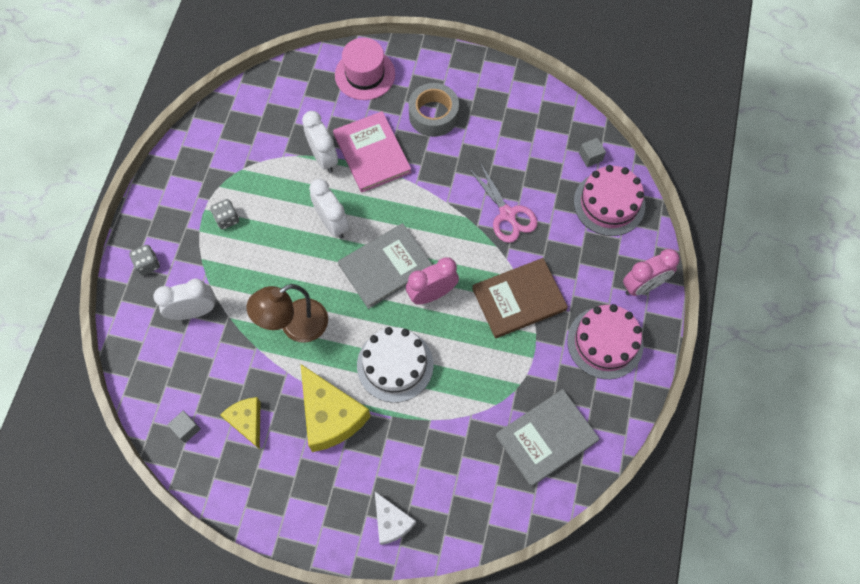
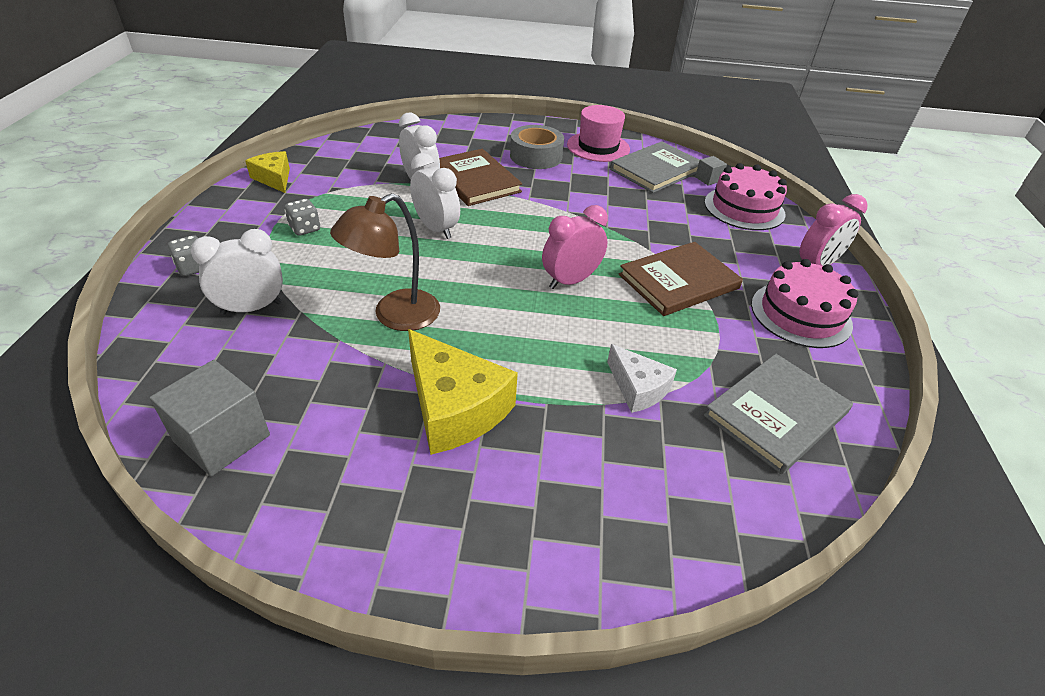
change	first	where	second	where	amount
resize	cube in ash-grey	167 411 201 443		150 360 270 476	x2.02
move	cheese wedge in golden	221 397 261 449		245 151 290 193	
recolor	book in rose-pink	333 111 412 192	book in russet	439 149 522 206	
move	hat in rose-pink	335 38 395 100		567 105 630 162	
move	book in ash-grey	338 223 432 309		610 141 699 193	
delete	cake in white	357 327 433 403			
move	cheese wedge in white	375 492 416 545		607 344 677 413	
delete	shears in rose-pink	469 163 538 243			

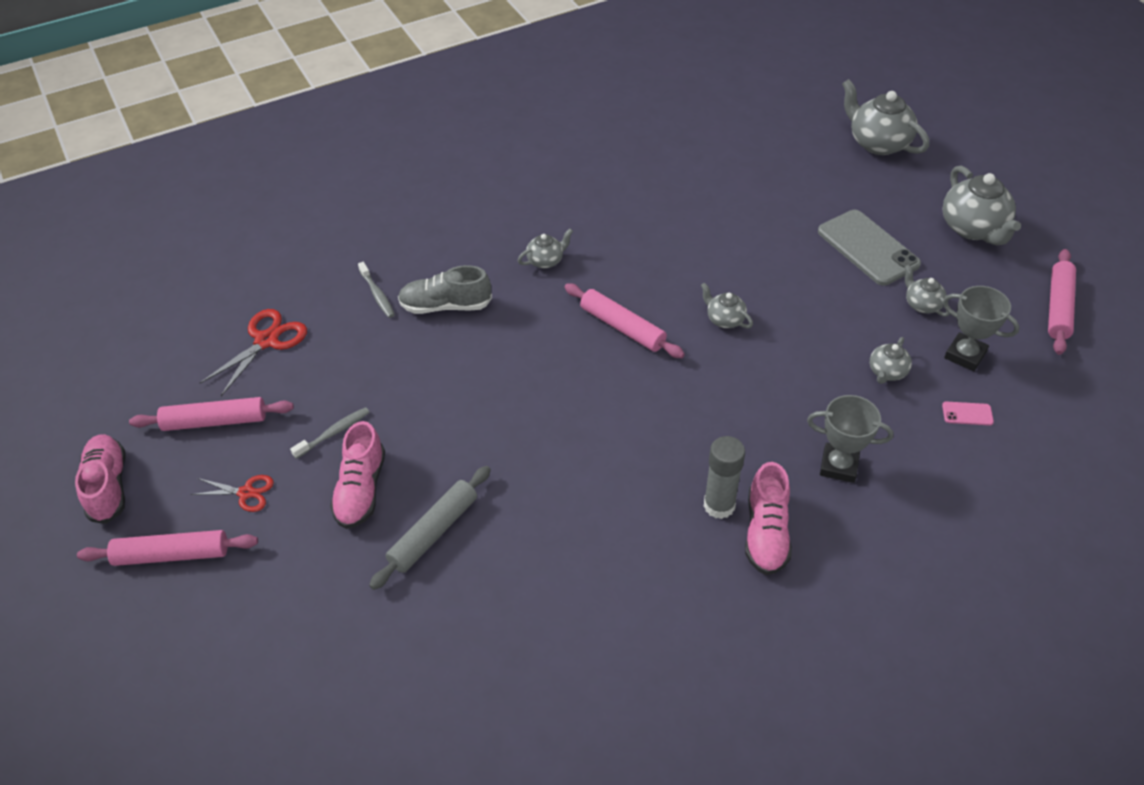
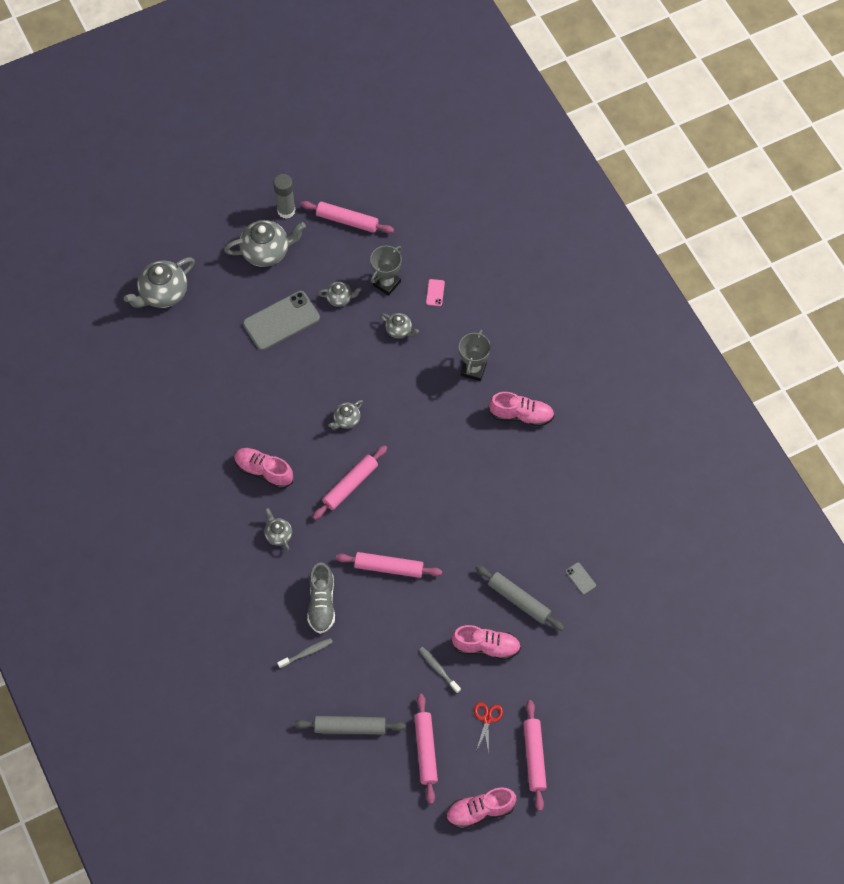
change	first	where	second	where	amount
replace	shears in scarlet	199 309 307 396	dough roller in ash-grey	294 716 406 734	
move	glue in ash-grey	704 436 745 519		273 174 296 219	
rotate	china teapot in ash-grey	905 265 949 316		317 282 362 307	150 degrees counterclockwise
insert			lace-up shoe in rose-pink	234 448 293 489	
insert			dough roller in rose-pink	336 552 442 578	
insert			smartphone in ash-grey	565 562 596 595	

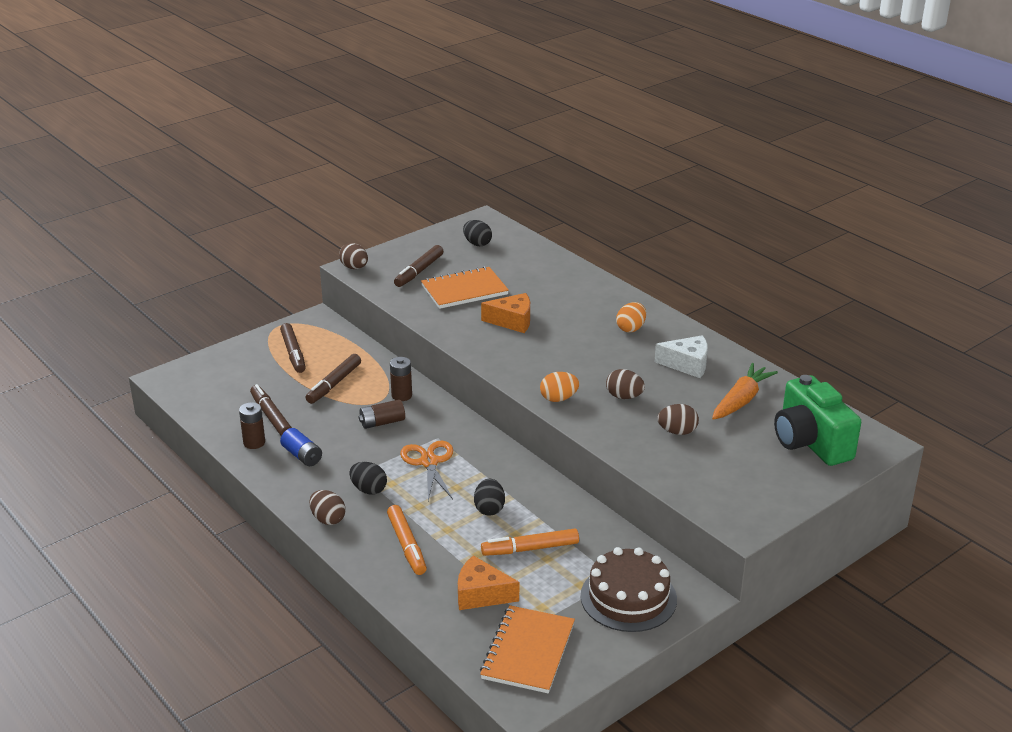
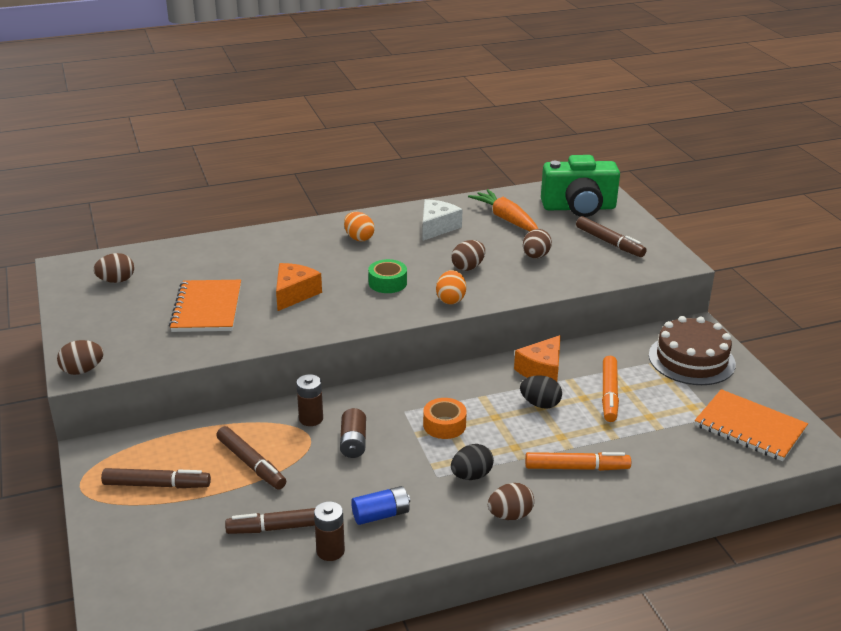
change	first	where	second	where	amount
move	marker pen in russet	394 245 443 287		576 216 646 257	
replace	shears in bright orange	400 441 453 501	roll of tape in bright orange	423 398 467 439	
move	cheese wedge in bright orange	458 555 519 610		514 335 561 381	
recolor	egg shape in ebony	463 220 492 246	egg shape in russet	93 253 134 283	
insert			roll of tape in green	368 259 407 293	

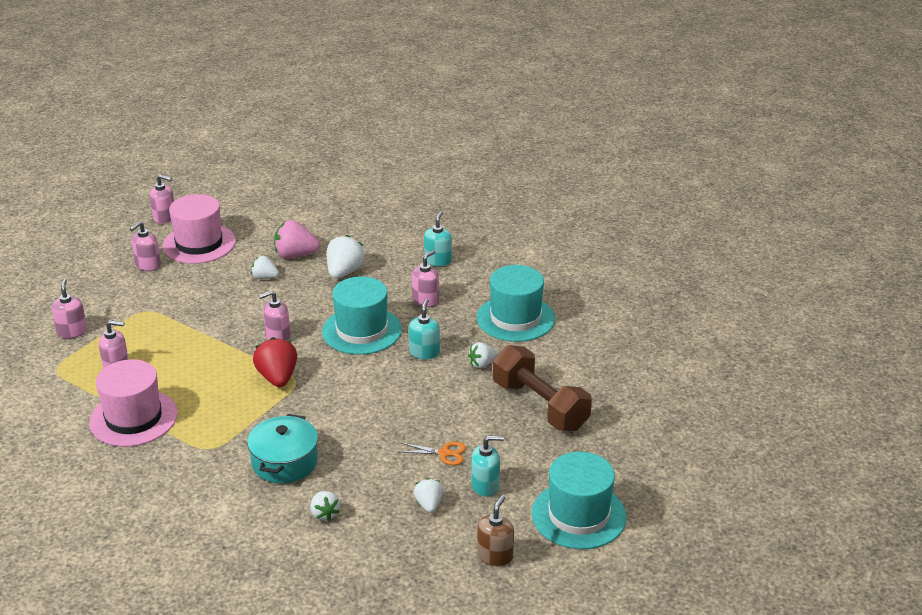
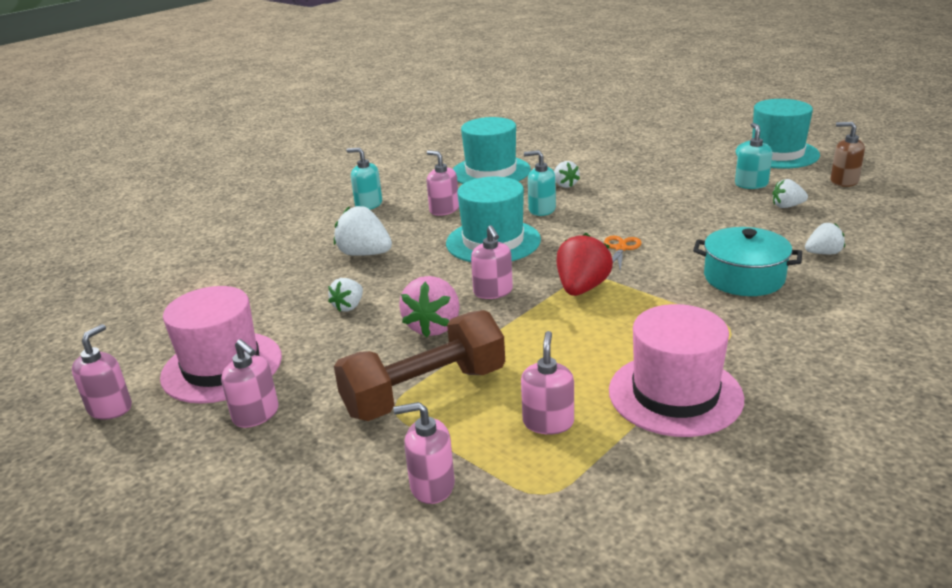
change	first	where	second	where	amount
rotate	berry in scarlet	253 337 297 387		556 233 613 296	120 degrees clockwise
move	berry in rose-pink	274 220 320 258		399 276 460 337	
move	shears in bright orange	400 442 466 465		604 236 642 272	
move	free weight in russet	493 345 592 431		334 310 505 421	

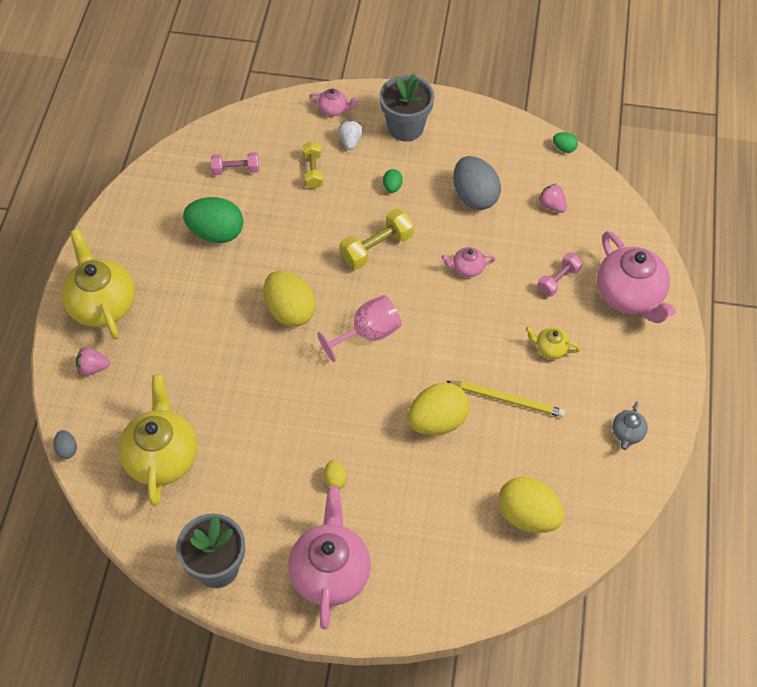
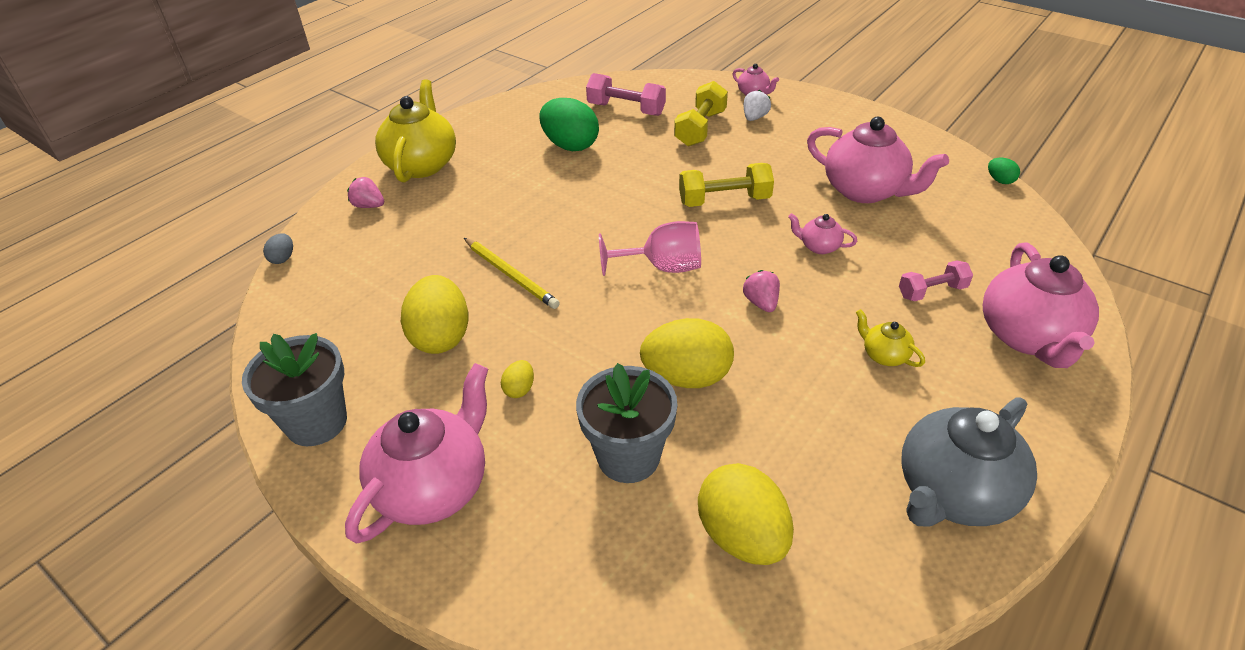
change	first	where	second	where	amount
delete	china teapot in golden	118 374 197 506			
resize	free weight in rose-pink	211 152 259 175		586 73 666 116	x1.52
move	egg shape in golden	264 271 316 327		401 275 468 354	
resize	free weight in golden	303 141 323 189		674 81 728 146	x1.52
move	plant pot in ash-grey	380 74 434 142		576 363 678 483	
delete	egg shape in green	383 169 403 193			
move	pencil in golden	446 381 565 417		464 238 560 309	
replace	egg shape in ash-grey	453 156 501 210	china teapot in rose-pink	807 117 949 203	
move	berry in rose-pink	538 184 567 213		743 270 780 312	
resize	china teapot in ash-grey	612 401 648 450		901 397 1037 527	x2.18

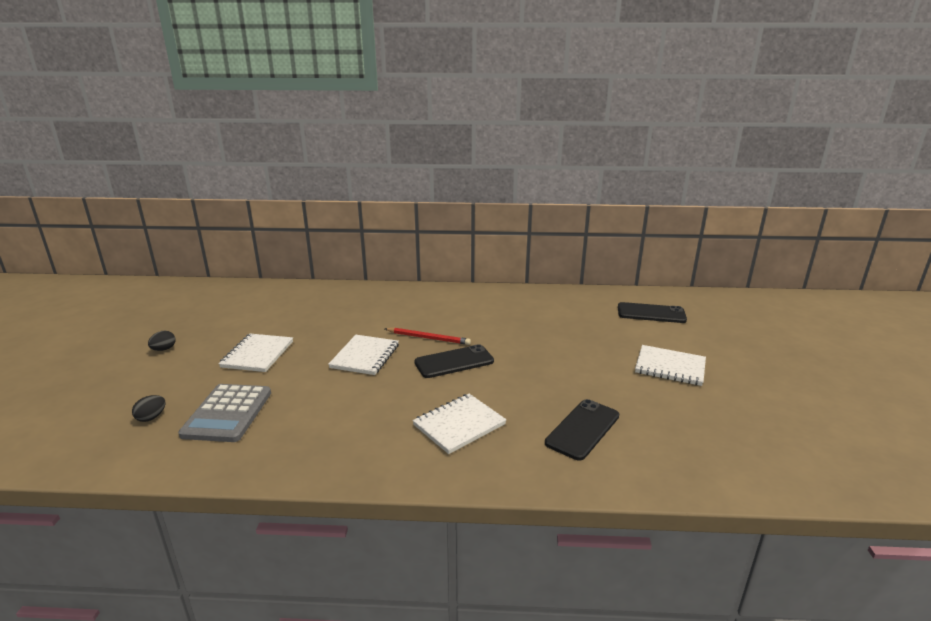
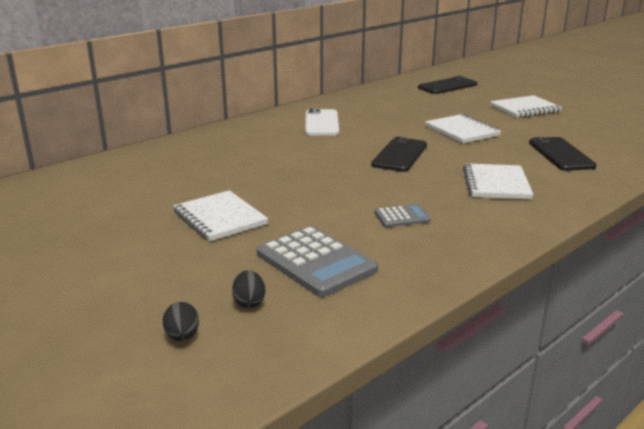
change	first	where	second	where	amount
move	egg shape in ebony	148 331 176 351		163 302 199 341	
move	notebook in white	328 335 399 375		425 114 501 143	
delete	pencil in scarlet	385 327 471 345			
insert			smartphone in white	305 109 339 136	
insert			calculator in ash-grey	375 204 431 227	

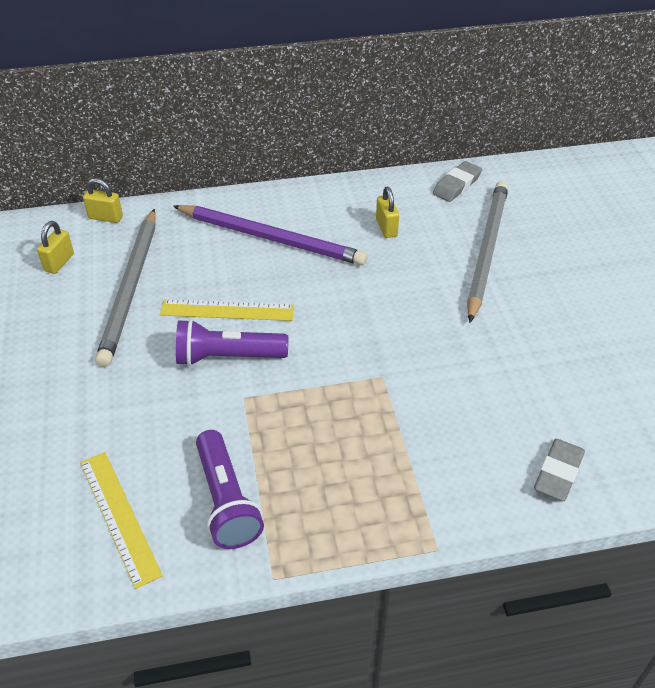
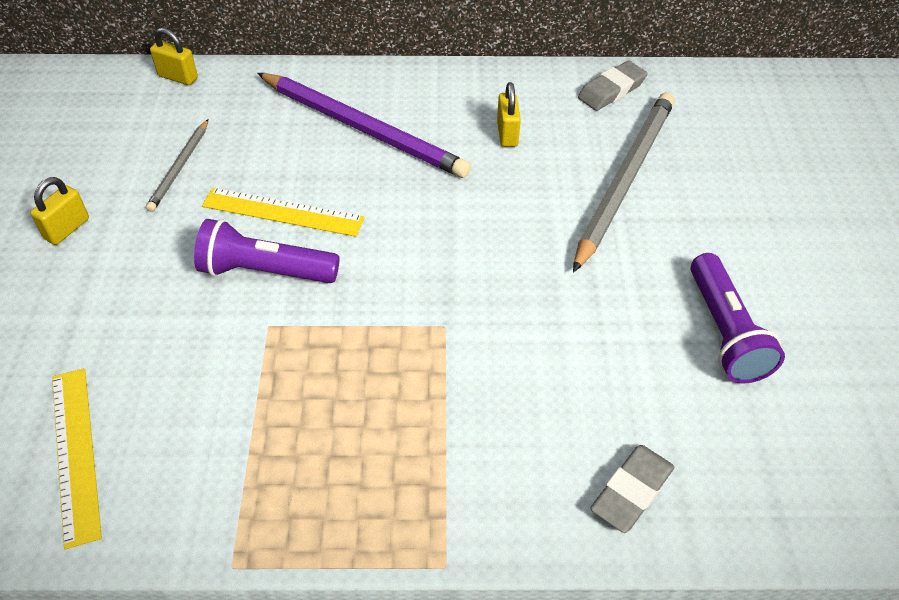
change	first	where	second	where	amount
move	small lock in golden	37 221 74 274		30 177 89 245	
resize	pencil in ash-grey	95 209 155 367		146 119 208 212	x0.49
move	pocket torch in purple	196 430 264 549		691 253 785 383	

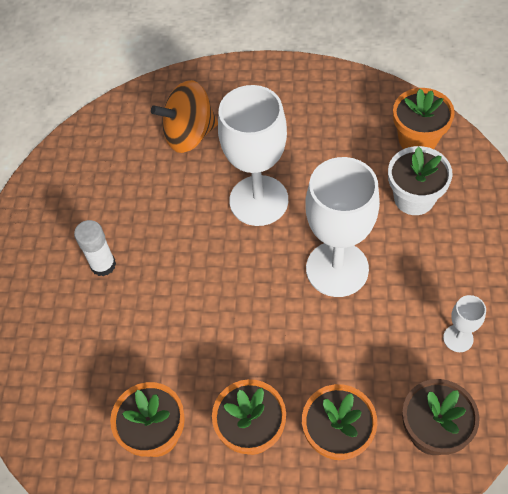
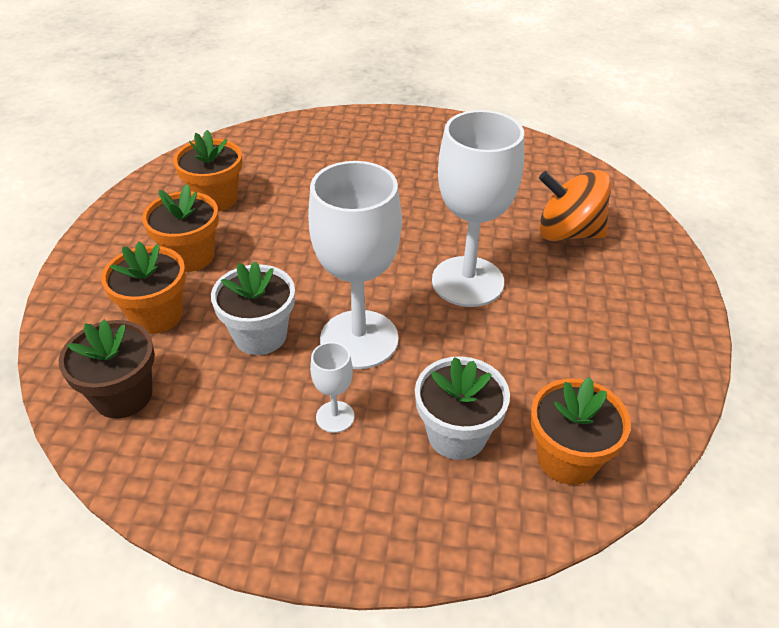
change	first	where	second	where	amount
delete	glue in white	74 220 116 276			
rotate	toy top in bright orange	151 80 218 153		539 170 611 241	60 degrees counterclockwise
move	wine glass in white	443 295 486 352		310 342 354 433	
insert			plant pot in white	211 261 295 355	

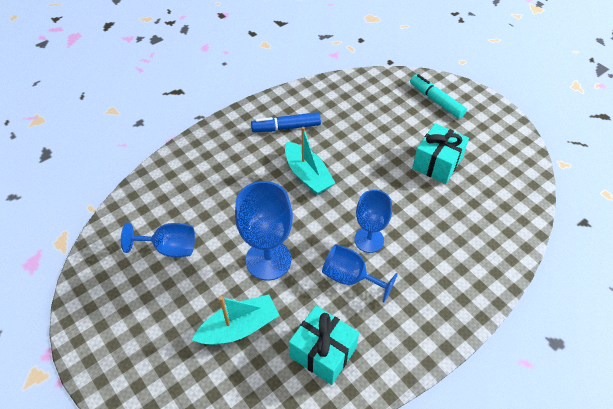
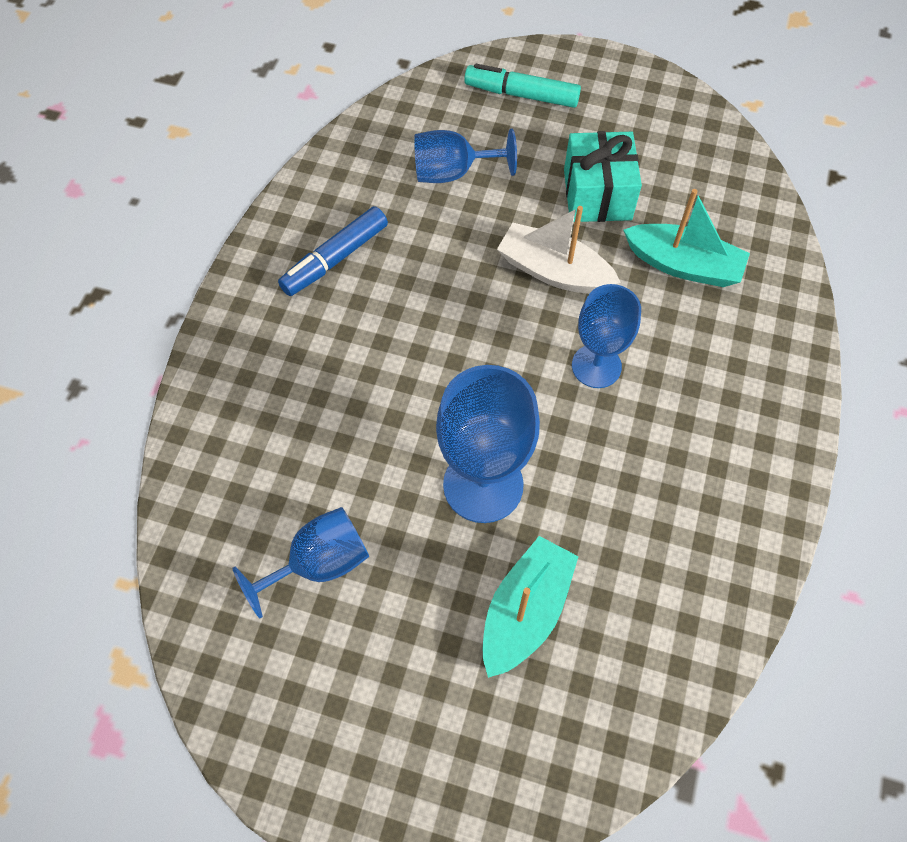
change	first	where	second	where	amount
move	sailboat in aqua	285 127 335 195		624 189 750 287	
delete	present in aqua	289 306 359 385			
move	wine glass in blue	322 244 398 303		414 129 517 183	
insert			sailboat in white	497 206 621 294	

